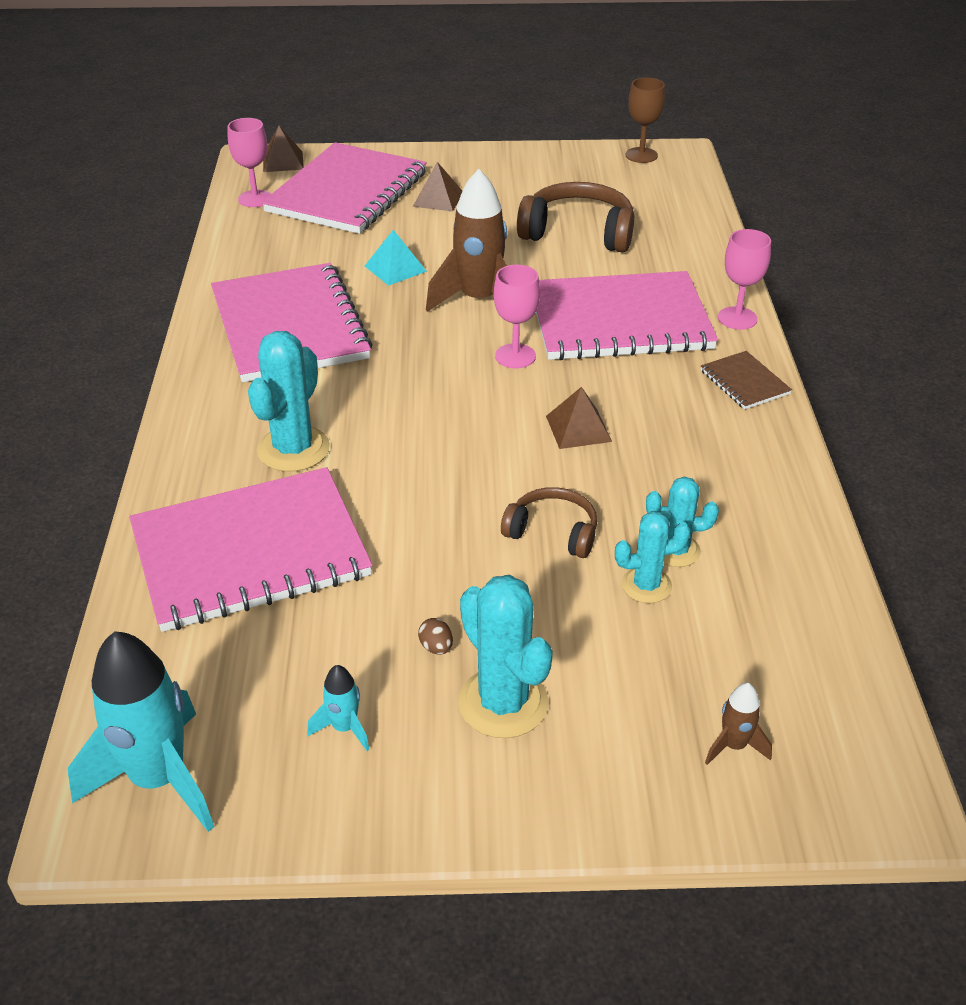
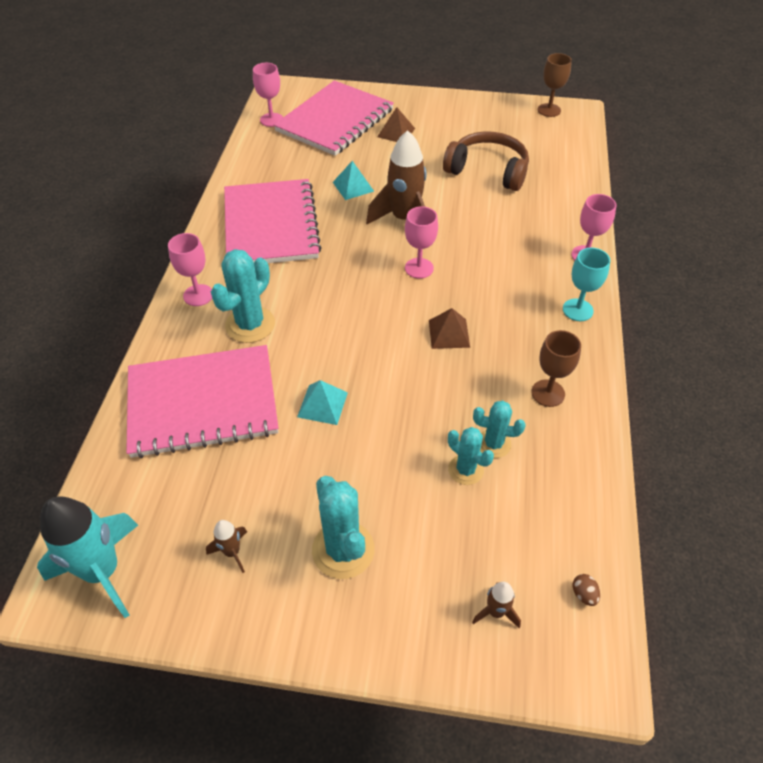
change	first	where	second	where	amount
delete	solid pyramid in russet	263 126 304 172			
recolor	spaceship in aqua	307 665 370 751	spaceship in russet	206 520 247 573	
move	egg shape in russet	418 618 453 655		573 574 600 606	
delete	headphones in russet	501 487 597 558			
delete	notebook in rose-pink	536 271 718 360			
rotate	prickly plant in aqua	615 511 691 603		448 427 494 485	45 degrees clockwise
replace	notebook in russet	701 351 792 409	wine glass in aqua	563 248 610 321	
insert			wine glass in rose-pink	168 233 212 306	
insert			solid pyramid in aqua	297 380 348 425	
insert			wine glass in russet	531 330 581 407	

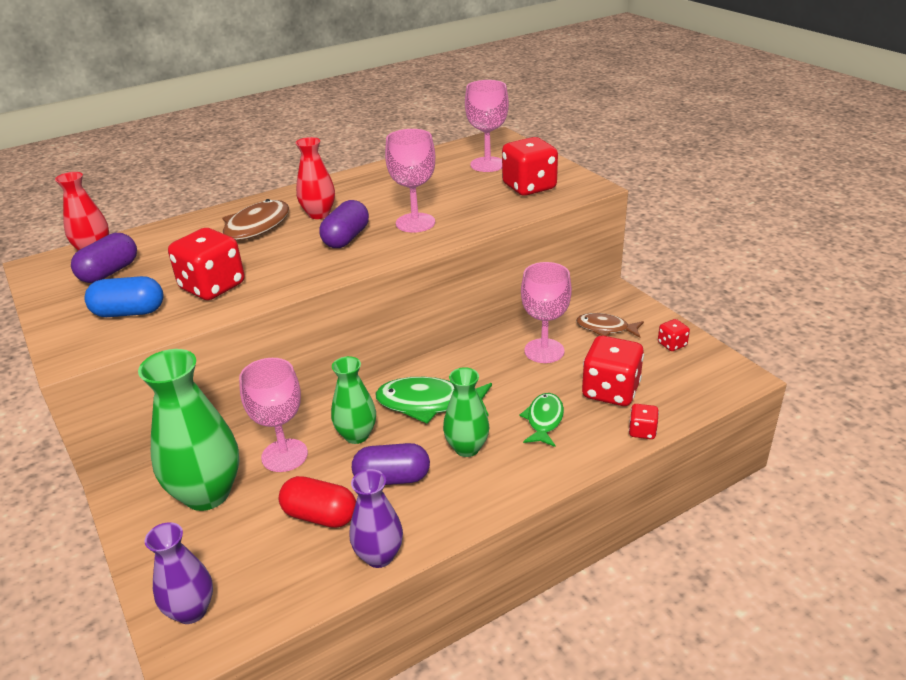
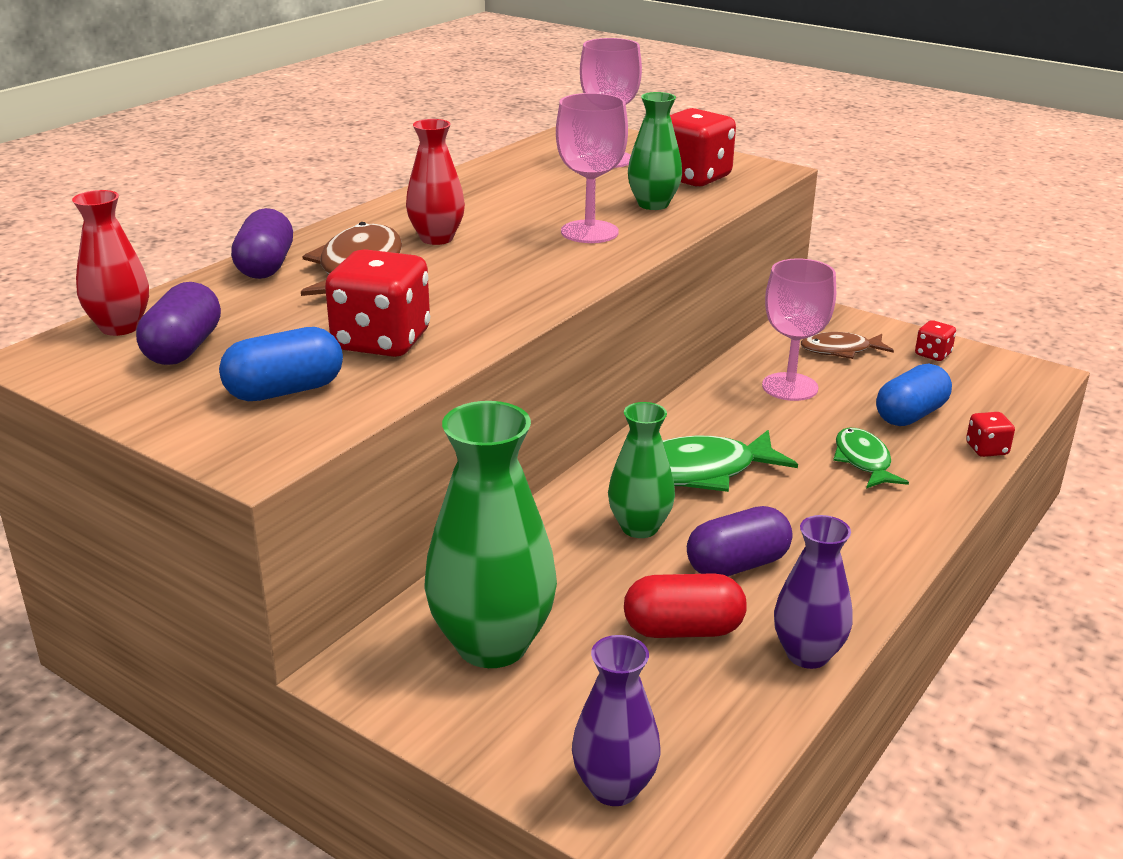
change	first	where	second	where	amount
delete	wine glass in rose-pink	239 358 308 472			
move	capsule in purple	319 200 369 248		231 208 293 279	
move	vase in green	443 367 489 457		628 92 682 210	
replace	dice in scarlet	582 336 644 406	capsule in blue	876 364 952 426	

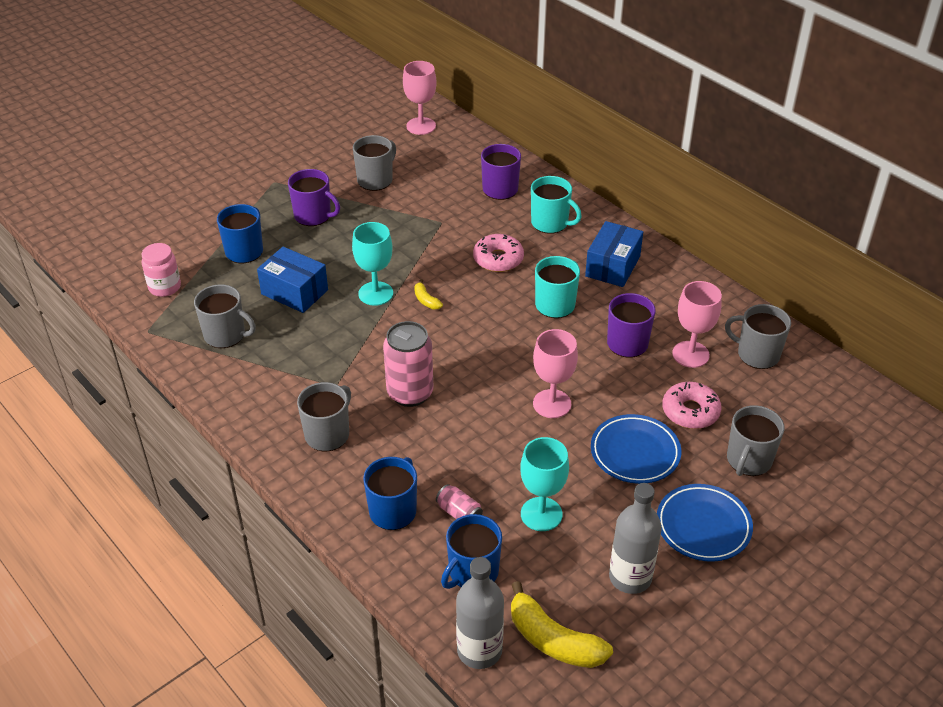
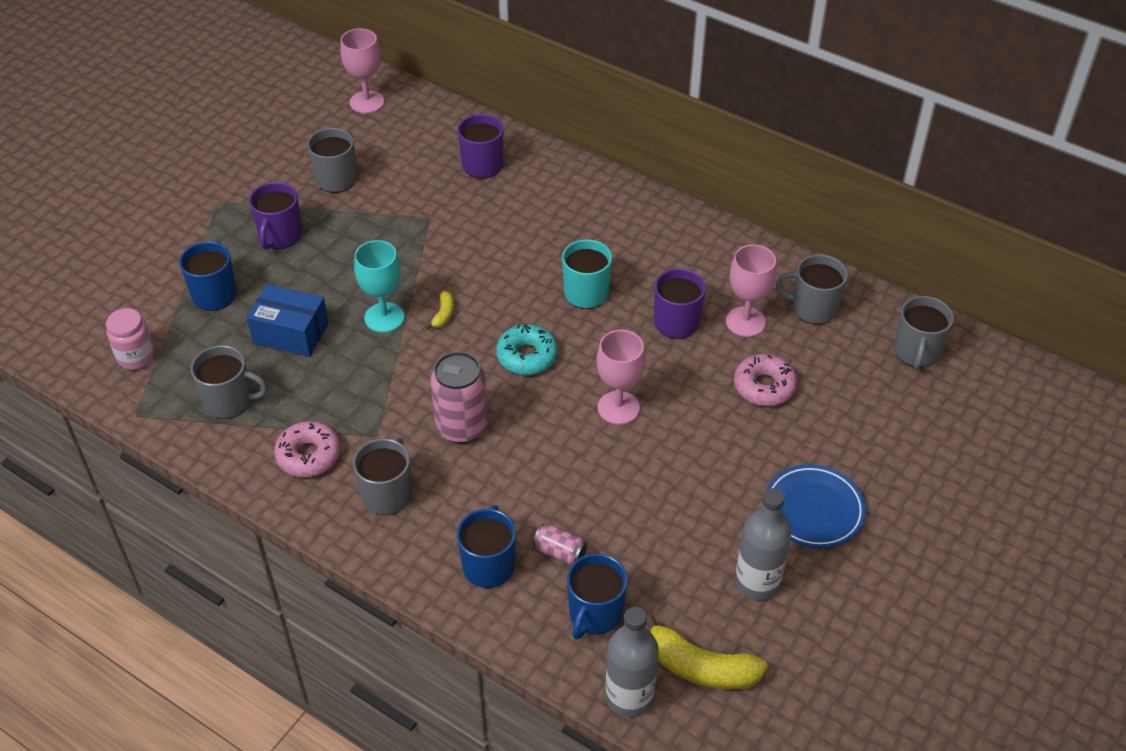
change	first	where	second	where	amount
rotate	mug in purple	288 169 340 226		249 182 302 250	90 degrees clockwise
rotate	banana fruit in golden	414 279 443 309		426 291 454 330	120 degrees counterclockwise
move	donut in rose-pink	473 234 524 272		274 421 340 477	
delete	wine glass in aqua	520 437 569 531			
delete	mug in aqua	531 176 582 234			
delete	parcel in blue	585 221 643 287			
delete	plate in blue	591 414 681 484			
move	mug in ash-grey	727 405 784 476		894 296 954 370	
insert			donut in aqua	496 324 558 375	

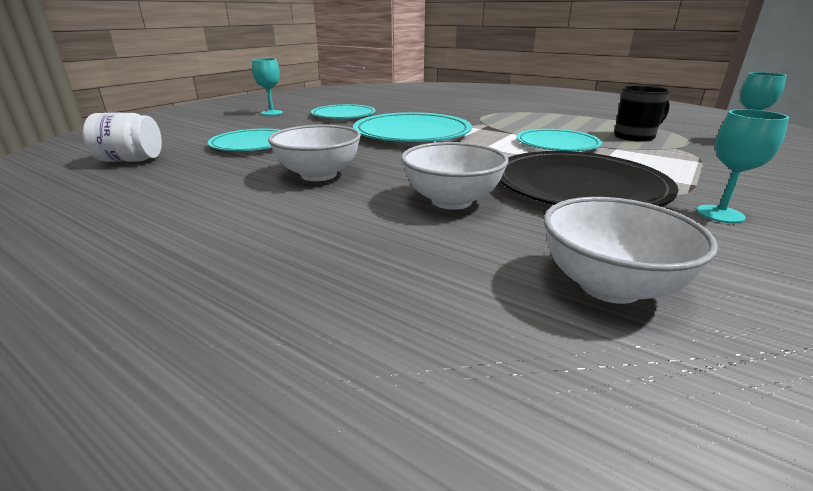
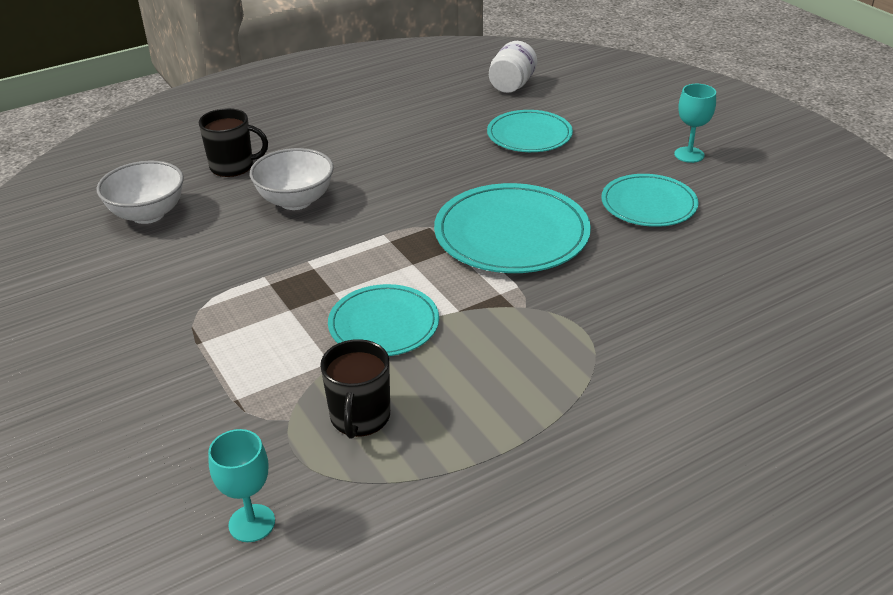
change	first	where	second	where	amount
delete	deep dish in white	268 125 361 181			
delete	plate in ebony	499 151 678 207			
delete	wine glass in aqua	696 109 789 223			
insert			mug in ebony	198 108 268 177	

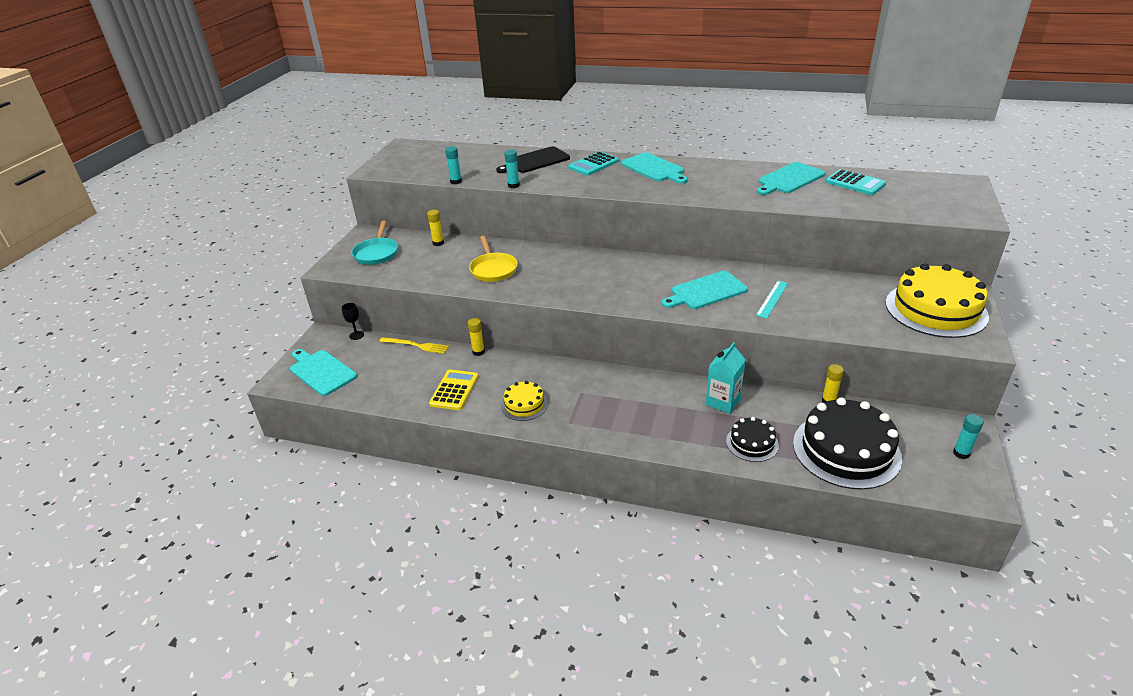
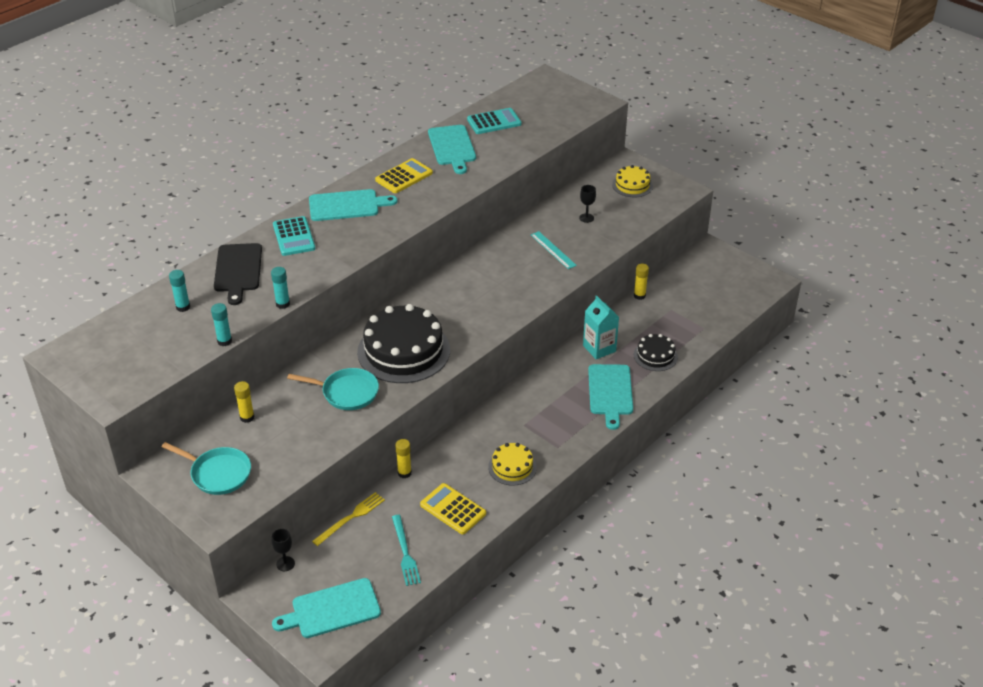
change	first	where	second	where	amount
recolor	pan in golden	469 236 518 282	pan in aqua	287 368 379 410	
move	cutting board in aqua	662 271 748 309		588 364 633 430	
move	cake in ebony	793 397 902 490		357 304 450 383	
resize	cake in golden	886 263 989 338		612 165 653 197	x0.51
move	glue in aqua	953 414 984 459		169 270 190 312	
insert			calculator in golden	375 158 433 193	
insert			table fork in aqua	392 515 421 586	
insert			wine glass in ebony	579 185 596 223	

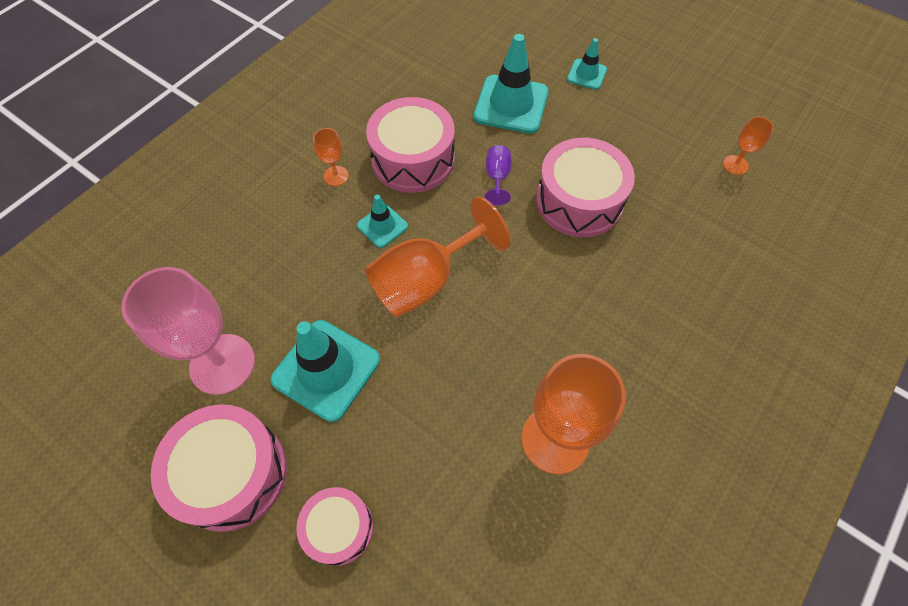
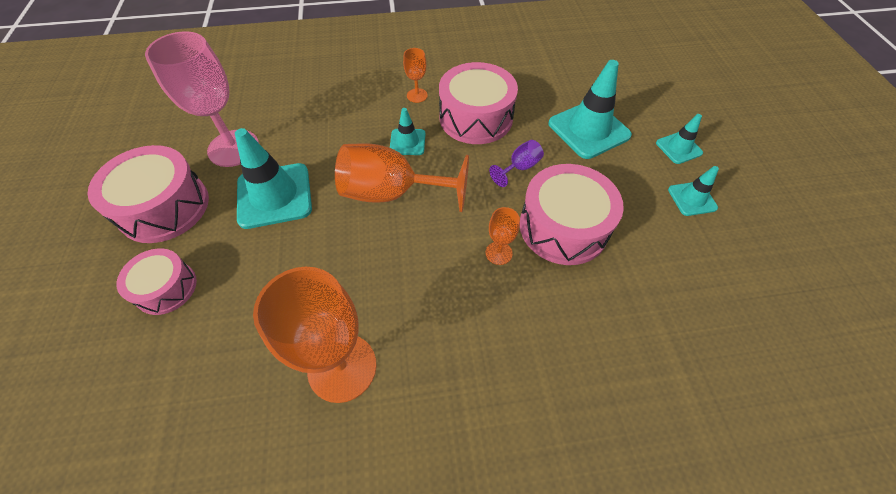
change	first	where	second	where	amount
move	wine glass in bright orange	723 117 774 175		485 207 520 265	
insert			road cone in aqua	668 166 719 216	

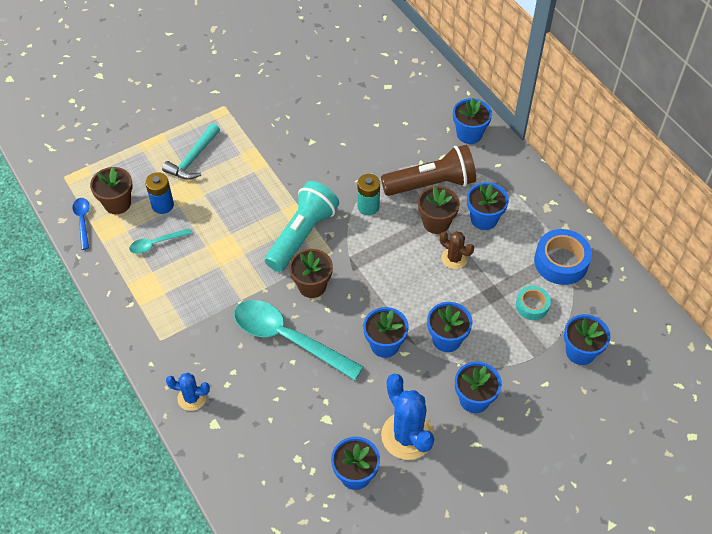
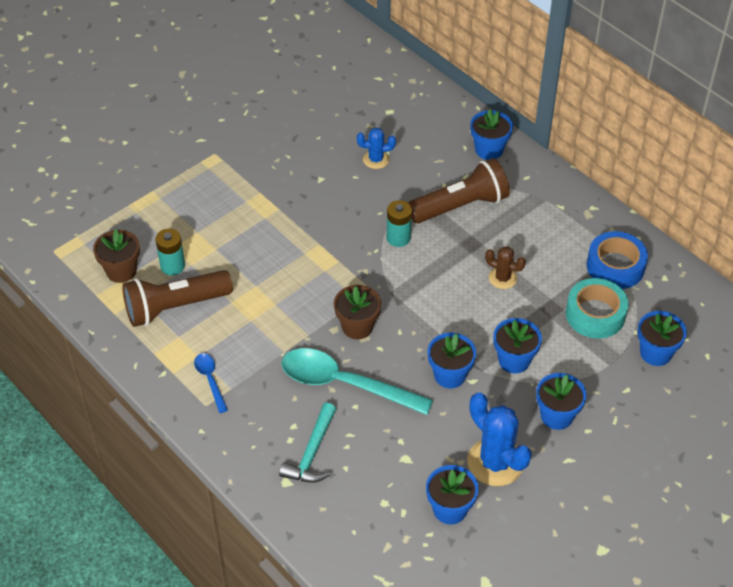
change	first	where	second	where	amount
move	tablespoon in blue	72 198 90 250		194 353 228 413	
replace	tablespoon in aqua	129 228 192 254	pocket torch in russet	122 270 233 327	
recolor	battery in blue	145 172 174 214	battery in aqua	156 228 185 276	
move	claw hammer in aqua	162 123 220 180		279 403 336 483	
move	prickly plant in blue	166 373 210 411		357 128 396 169	
delete	pocket torch in aqua	265 181 339 272			
delete	plant pot in russet	418 186 460 234			
delete	plant pot in blue	467 182 509 230			
resize	roll of tape in aqua	516 286 551 320		566 278 629 338	x1.67

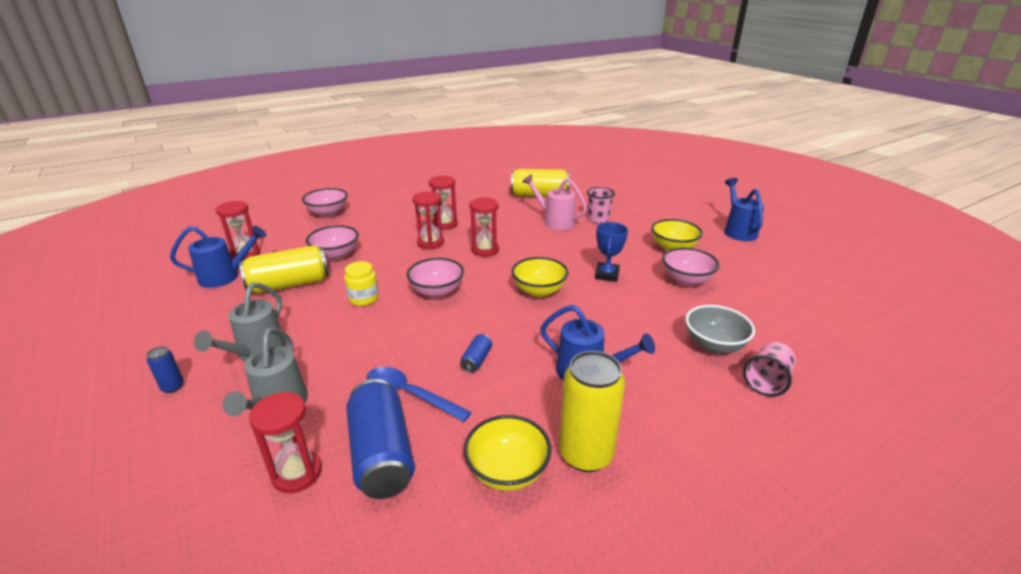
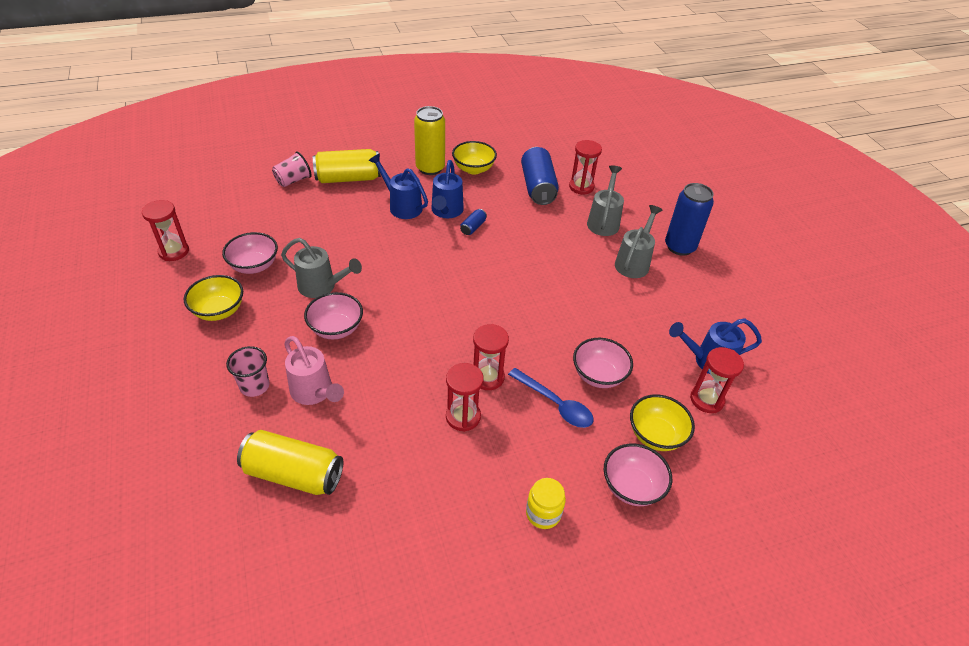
change	first	where	second	where	amount
resize	tin in blue	147 346 184 393		665 183 714 256	x2.21
move	tin in golden	239 245 329 294		313 149 381 183	
move	jam jar in golden	344 261 379 306		526 478 566 529	
move	tablespoon in blue	367 367 472 422		508 368 593 428	
move	deep dish in rose-pink	407 258 464 298		304 292 363 339	
move	sandglass in scarlet	470 197 499 257		142 200 189 261	
move	deep dish in golden	511 257 569 297		630 394 695 451	
replace	prize cup in blue	595 222 628 282	watering pot in ash-grey	281 238 362 298	
delete	deep dish in ash-grey	685 305 755 354			
move	watering pot in blue	724 178 764 241		431 160 464 218	

